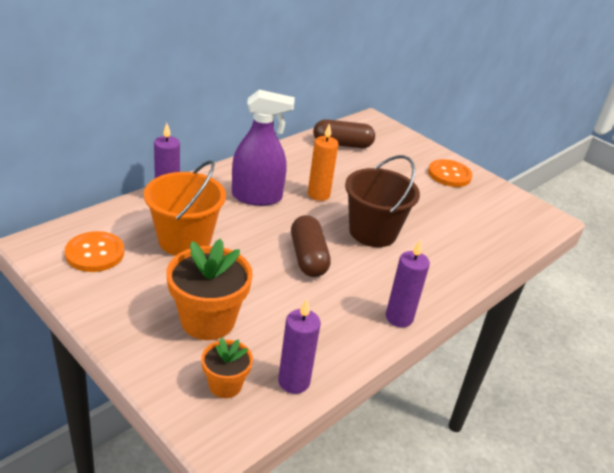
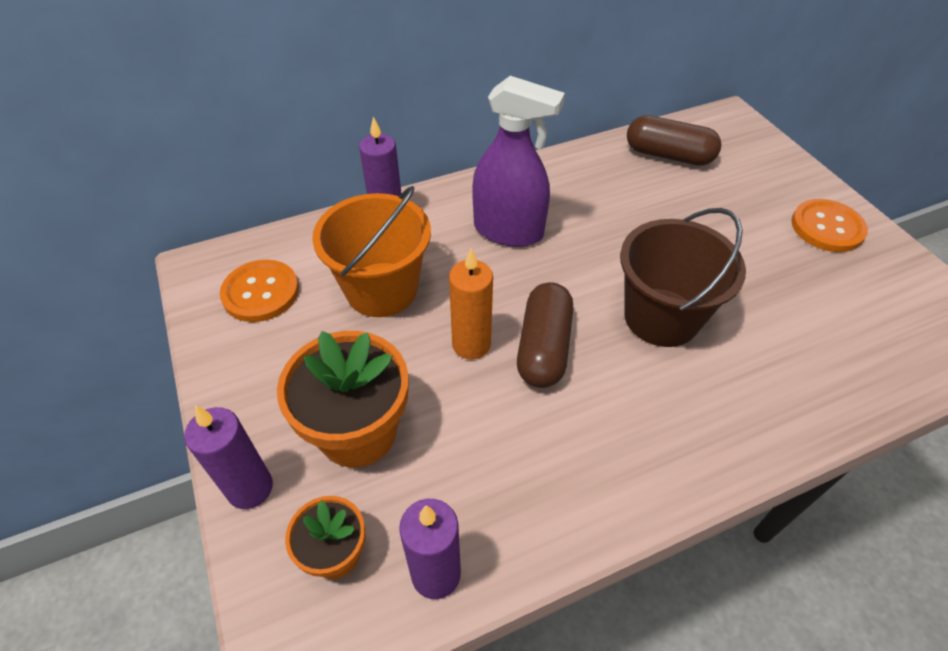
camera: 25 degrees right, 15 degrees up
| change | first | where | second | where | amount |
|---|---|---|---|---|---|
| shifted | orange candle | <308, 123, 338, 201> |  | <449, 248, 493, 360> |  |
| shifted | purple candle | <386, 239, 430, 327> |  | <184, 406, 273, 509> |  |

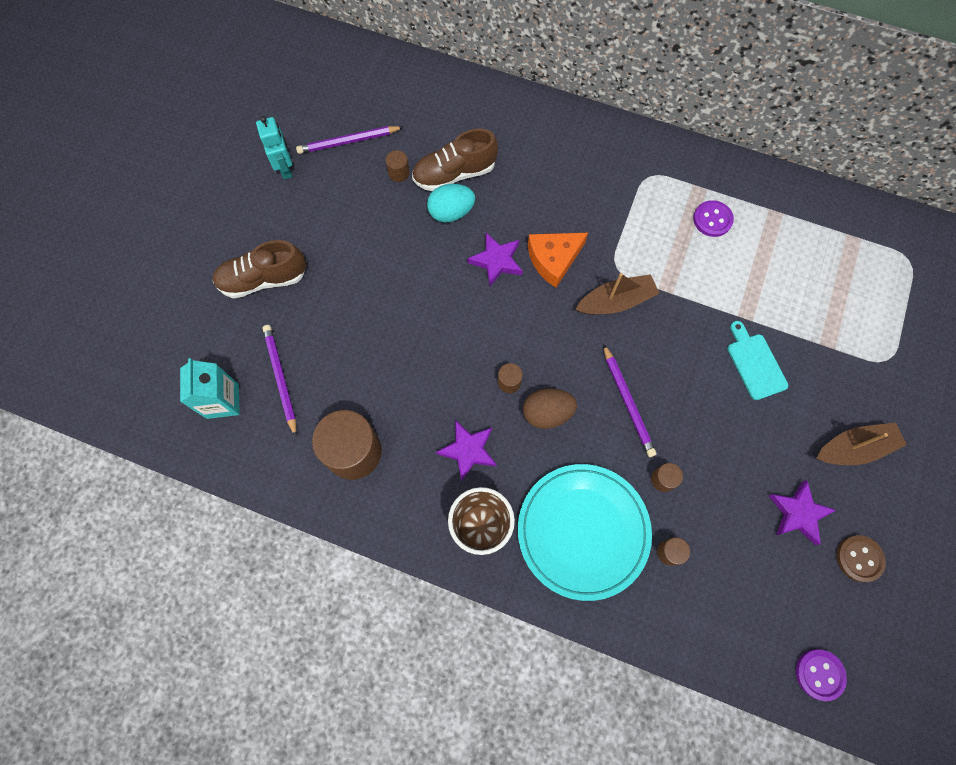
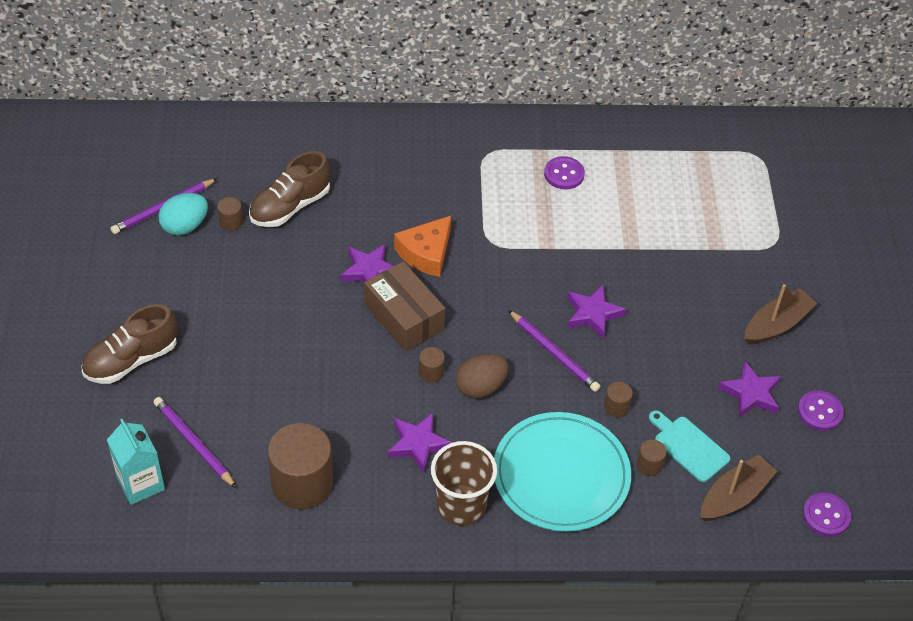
camera: 25 degrees left, 20 degrees down
| change | first | where | second | where | amount |
|---|---|---|---|---|---|
| gone | turquoise robot | <256, 116, 292, 179> |  |  |  |
| new |  |  | brown box | <364, 261, 445, 352> |  |
| new |  |  | purple star | <567, 285, 626, 339> |  |
| shifted | turquoise egg | <427, 184, 475, 222> |  | <159, 193, 208, 236> |  |
| shifted | brown boat | <575, 273, 660, 315> |  | <701, 454, 777, 521> |  |
| shifted | turquoise cutting board | <727, 321, 788, 400> |  | <649, 410, 730, 482> |  |
| repainted | brown button | <837, 535, 886, 582> | purple button | <798, 390, 844, 431> |  |

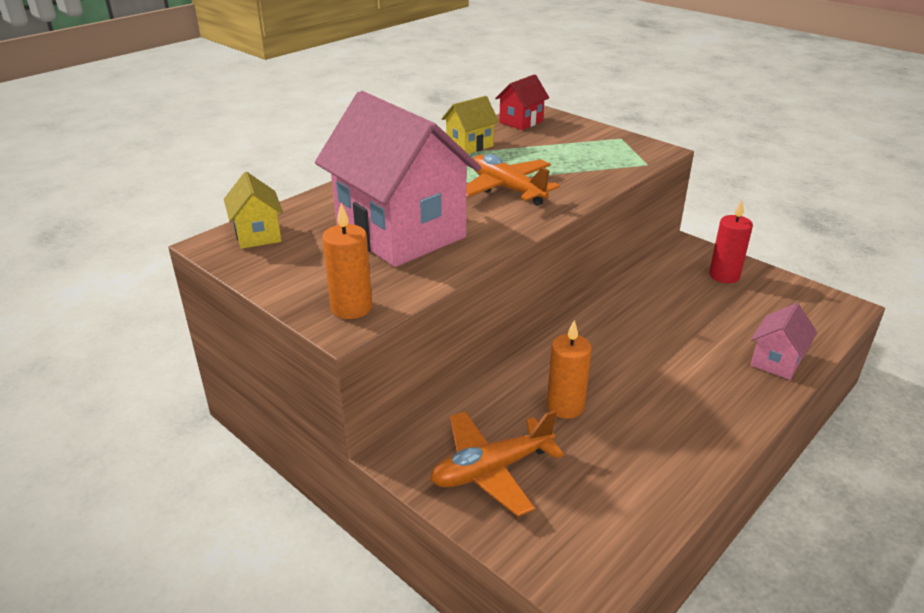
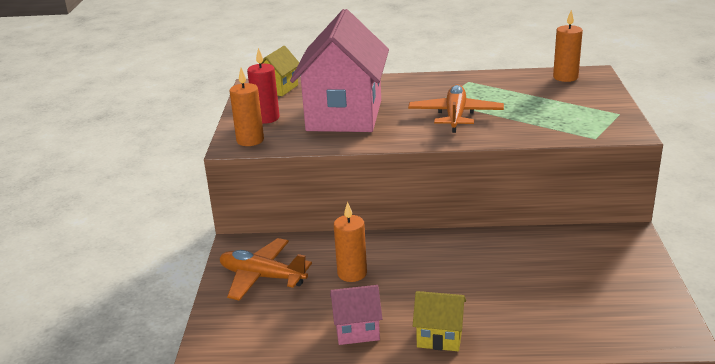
camera: 50 degrees right, 5 degrees down
| change | first | where | second | where | amount |
|---|---|---|---|---|---|
| shifted | yellow house | <442, 96, 499, 154> |  | <413, 291, 466, 351> |  |
| shifted | red candle | <709, 200, 753, 283> |  | <247, 48, 280, 124> |  |
| shifted | pink house | <751, 303, 817, 380> |  | <330, 285, 382, 345> |  |
| swapped | red house | <495, 74, 549, 130> | orange candle | <553, 10, 583, 82> |  |

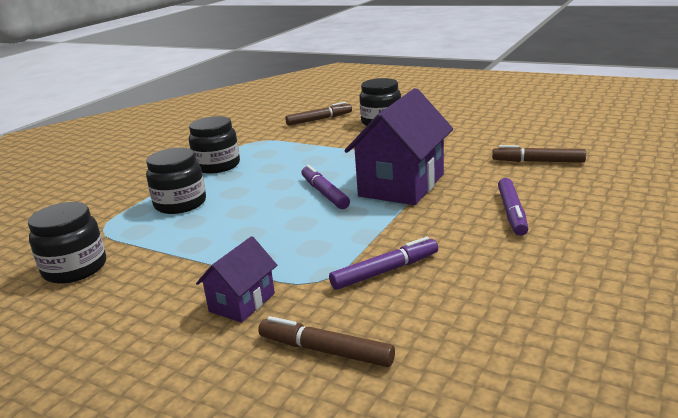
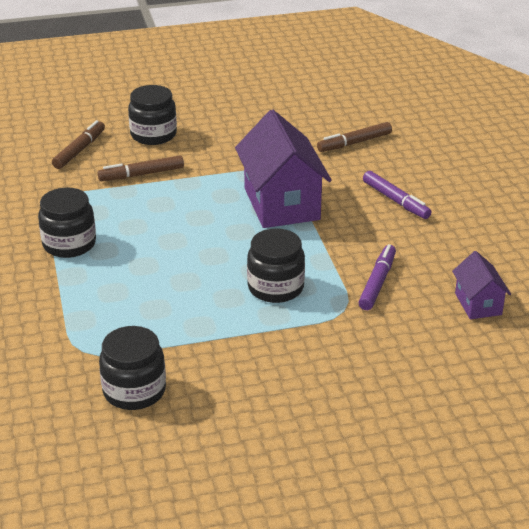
camera: 45 degrees left, 10 degrees up
| change | first | where | second | where | amount |
|---|---|---|---|---|---|
| gone | purple marker | <302, 165, 350, 209> |  |  |  |
| shifted | black jar | <146, 148, 206, 214> |  | <247, 228, 305, 303> |  |
| shifted | purple house | <196, 236, 277, 323> |  | <452, 251, 511, 319> |  |
| shifted | brown marker | <258, 316, 395, 367> |  | <98, 155, 184, 181> |  |

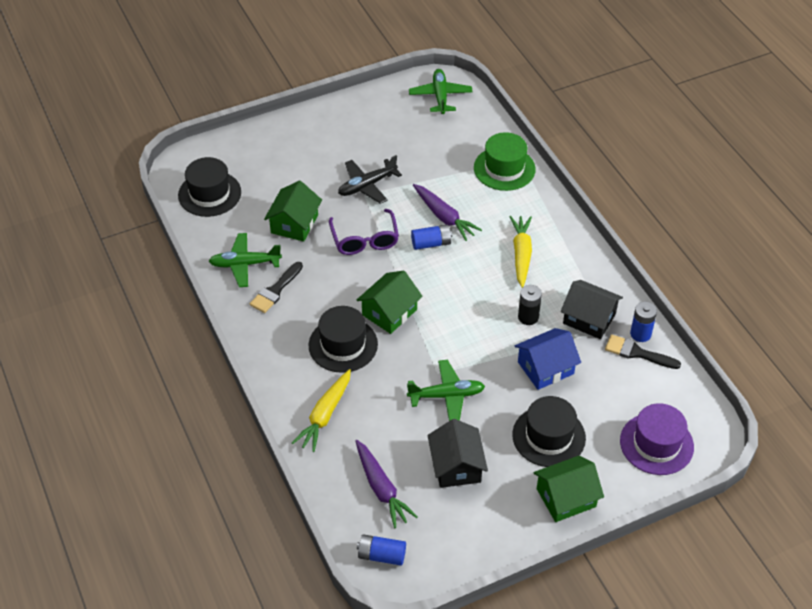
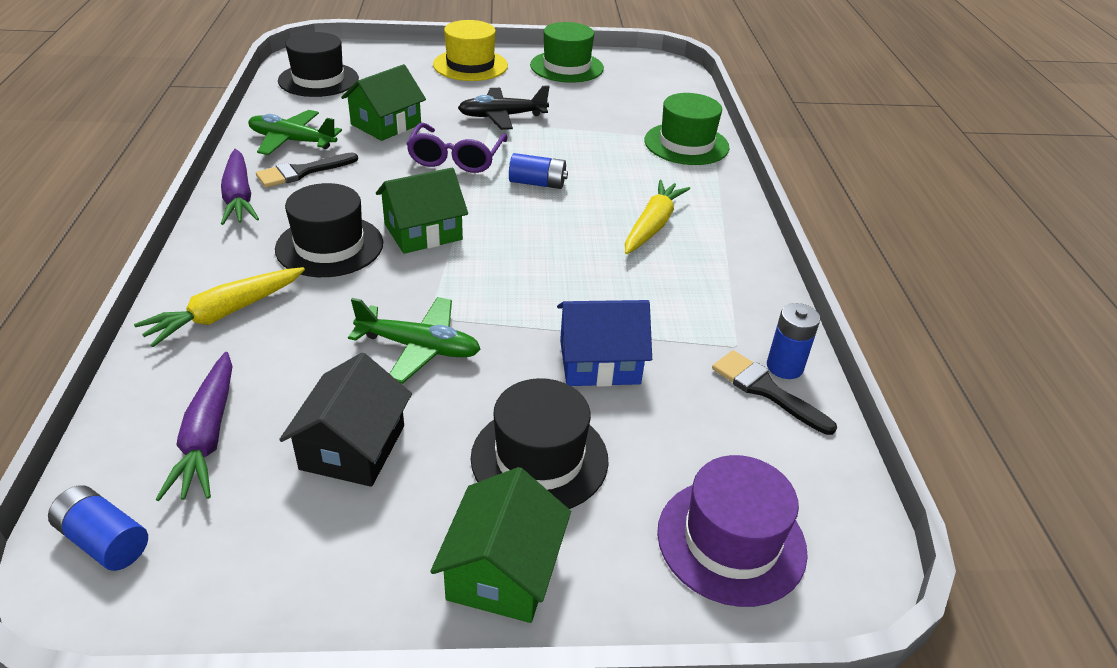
camera: 20 degrees right, 10 degrees down
| change | first | where | second | where | amount |
|---|---|---|---|---|---|
| gone | green plane | <409, 69, 473, 114> |  |  |  |
| gone | black battery | <518, 285, 542, 325> |  |  |  |
| gone | black house | <561, 280, 623, 339> |  |  |  |
| new |  |  | yellow hat | <433, 20, 508, 81> |  |
| new |  |  | green hat | <530, 22, 604, 83> |  |
| shifted | purple carrot | <413, 184, 482, 241> |  | <221, 149, 259, 225> |  |
| rotated | green house | <534, 455, 604, 522> |  | <430, 467, 571, 623> | 75 degrees counterclockwise |

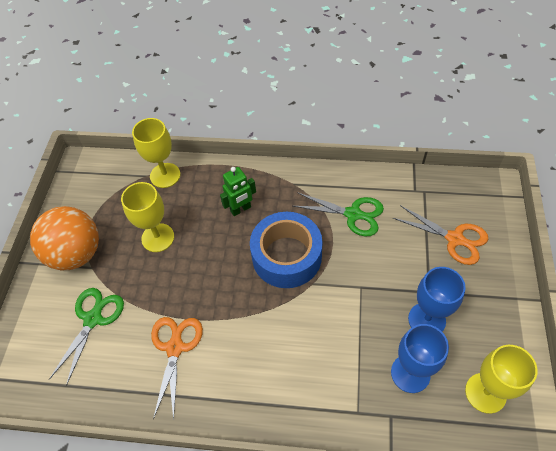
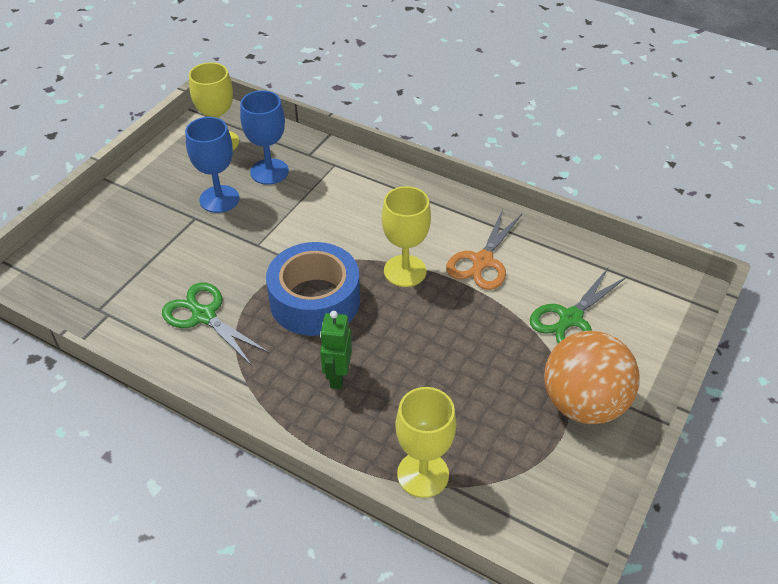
camera: 160 degrees left, 10 degrees down
| change | first | where | second | where | amount |
|---|---|---|---|---|---|
| gone | orange scissors | <393, 205, 488, 265> |  |  |  |
| shifted | yellow goblet | <121, 182, 174, 252> |  | <382, 186, 431, 287> |  |
| rotated | green robot | <220, 167, 256, 216> |  | <320, 311, 352, 389> | 75 degrees counterclockwise |

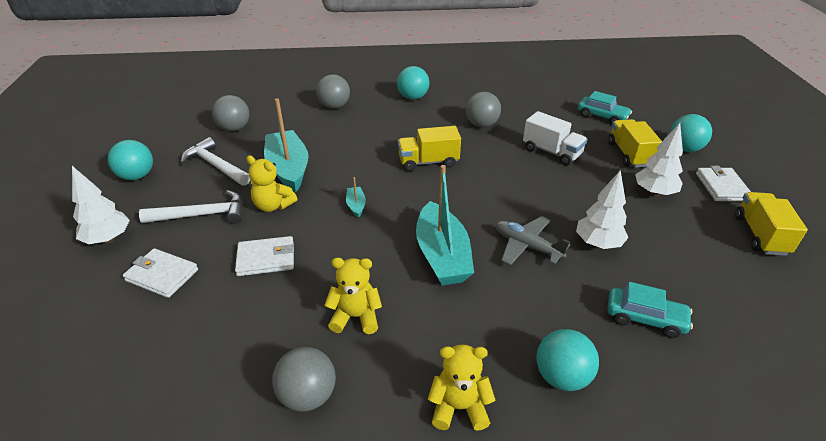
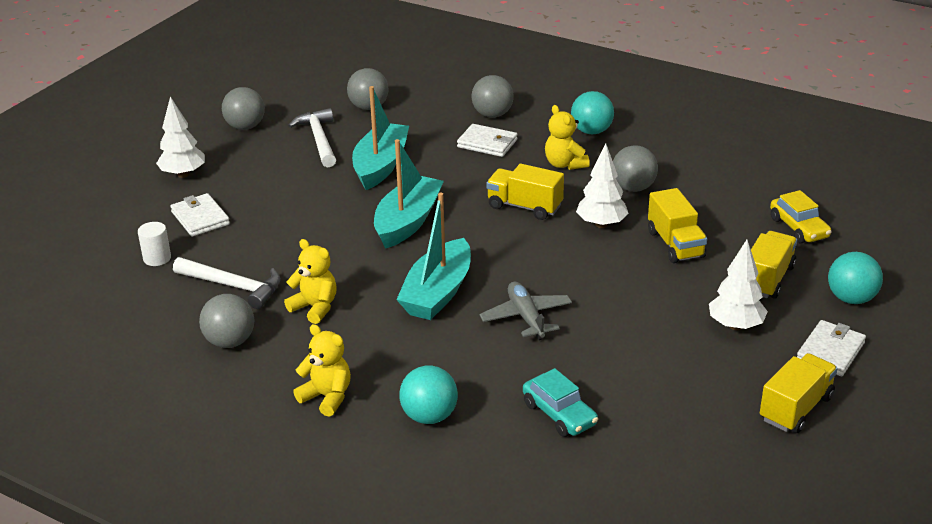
camera: 35 degrees right, 5 degrees down
| change | first | where | second | where | amount |
|---|---|---|---|---|---|
| new |  |  | white cylinder | <138, 222, 171, 266> |  |
| shifted | white hammer | <139, 190, 243, 224> |  | <173, 257, 281, 309> |  |
| shifted | white wallet | <235, 236, 294, 276> |  | <457, 124, 518, 157> |  |
| shifted | yellow teddy bear | <246, 155, 297, 212> |  | <545, 105, 590, 170> |  |
| shifted | white tree | <576, 170, 628, 249> |  | <576, 143, 629, 228> |  |
| repainted | turquoise ball | <108, 140, 153, 180> | grey ball | <222, 87, 265, 130> |  |
| repainted | white truck | <523, 111, 588, 165> | yellow truck | <648, 188, 707, 263> |  |
| repainted | turquoise car | <578, 91, 632, 124> | yellow car | <770, 190, 832, 243> |  |
| scaled | turquoise boat | <346, 177, 366, 218> |  | <374, 139, 444, 249> | x2.33 |

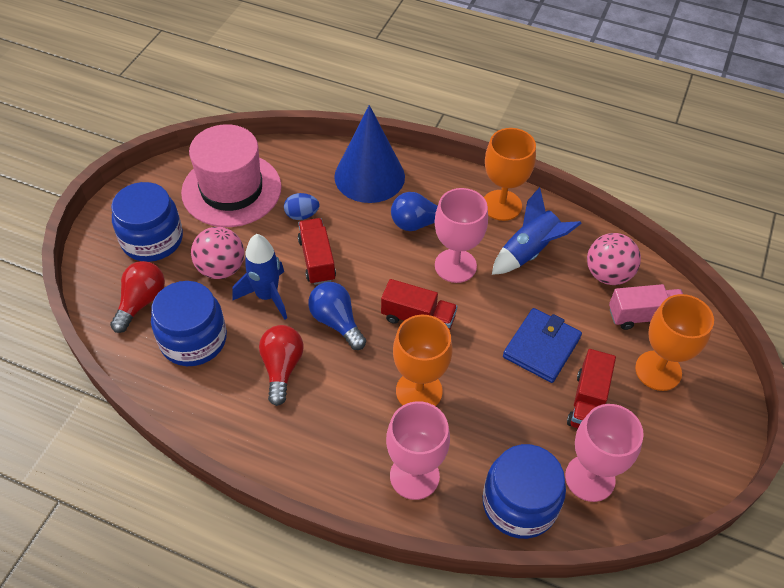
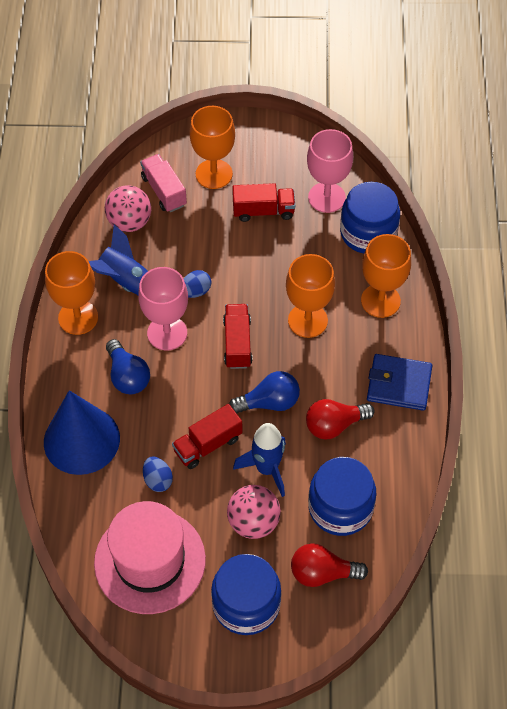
camera: 110 degrees left, 5 degrees up
| change | first | where | second | where | amount |
|---|---|---|---|---|---|
| new |  |  | blue egg | <184, 270, 211, 298> |  |
| shifted | blue wallet | <503, 308, 582, 383> |  | <367, 354, 433, 411> |  |
| repainted | pink goblet | <386, 401, 450, 500> | orange goblet | <361, 234, 411, 318> |  |
| rotated | blue light bulb | <308, 282, 366, 350> |  | <229, 371, 300, 414> | 135 degrees counterclockwise |

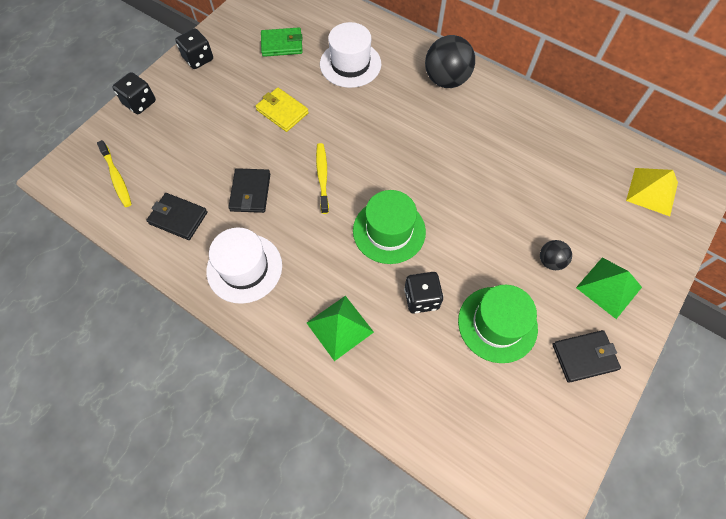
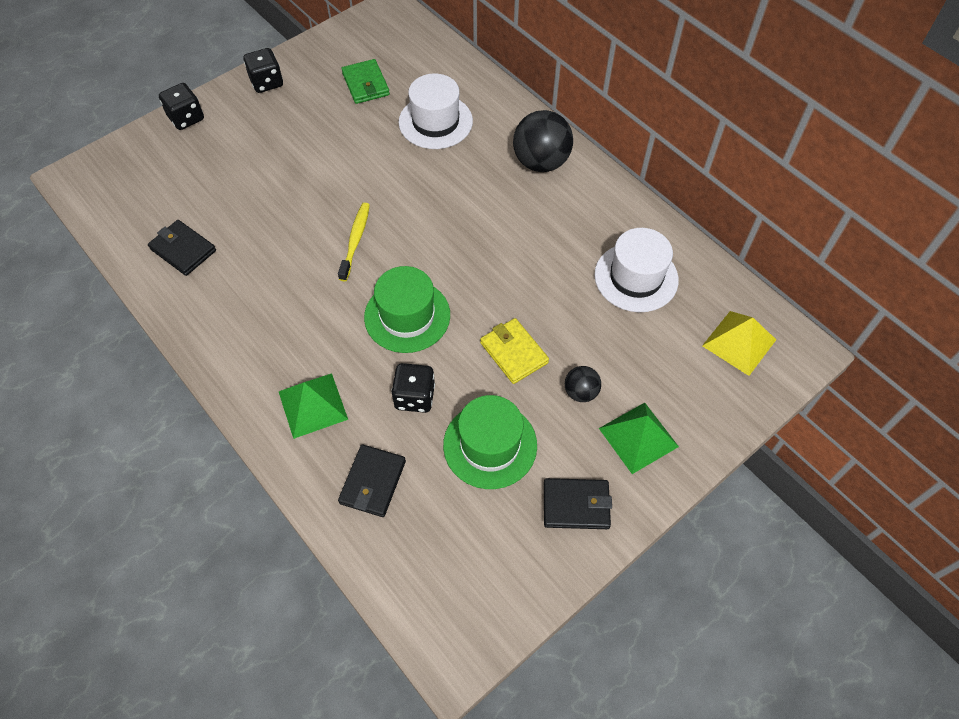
camera: 15 degrees right, 5 degrees down
| change | first | where | second | where | amount |
|---|---|---|---|---|---|
| gone | yellow toothbrush | <97, 140, 132, 207> |  |  |  |
| shifted | white hat | <206, 227, 282, 304> |  | <594, 228, 679, 312> |  |
| shifted | black wallet | <228, 168, 270, 213> |  | <338, 444, 406, 517> |  |
| shifted | yellow wallet | <255, 87, 309, 132> |  | <480, 318, 549, 384> |  |
| rotated | green wallet | <261, 28, 303, 57> |  | <342, 59, 390, 104> | 60 degrees clockwise |

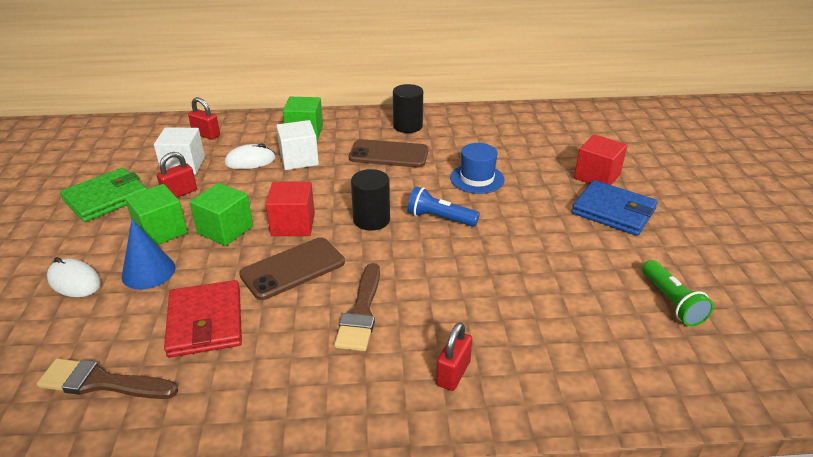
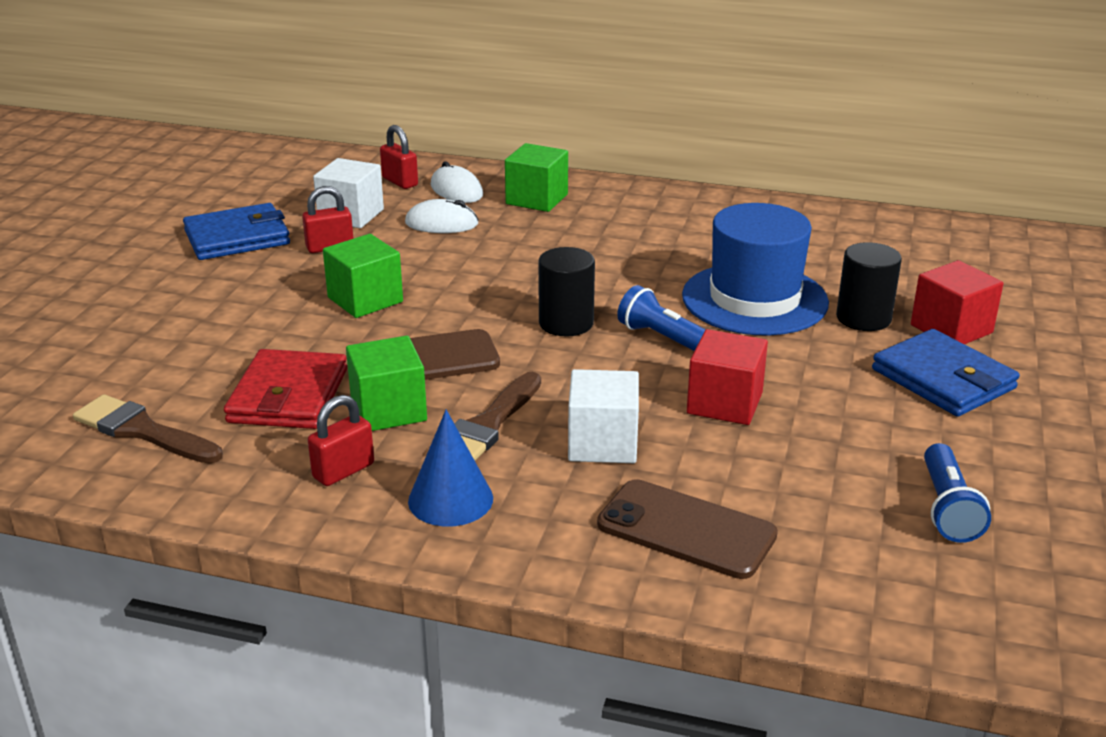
camera: 20 degrees right, 5 degrees down
| change | first | where | second | where | amount |
|---|---|---|---|---|---|
| shifted | white mouse | <47, 257, 101, 297> |  | <431, 161, 483, 203> |  |
| shifted | blue cone | <122, 219, 176, 290> |  | <408, 410, 493, 527> |  |
| shifted | green cube | <125, 184, 188, 245> |  | <346, 336, 427, 431> |  |
| shifted | red cube | <266, 182, 315, 236> |  | <687, 329, 768, 425> |  |
| shifted | white cube | <276, 120, 319, 170> |  | <568, 369, 639, 463> |  |
| shifted | brown phone | <349, 139, 429, 168> |  | <597, 479, 778, 579> |  |
| shifted | black cylinder | <393, 84, 423, 133> |  | <836, 242, 902, 331> |  |
| shifted | red padlock | <436, 322, 472, 391> |  | <308, 395, 374, 486> |  |
| repainted | green wallet | <60, 168, 147, 222> | blue wallet | <183, 203, 290, 260> |  |
| repainted | green flashlight | <642, 260, 714, 327> | blue flashlight | <924, 443, 991, 543> |  |
| scaled | blue hat | <450, 143, 505, 194> |  | <682, 203, 829, 336> | x1.71 |

